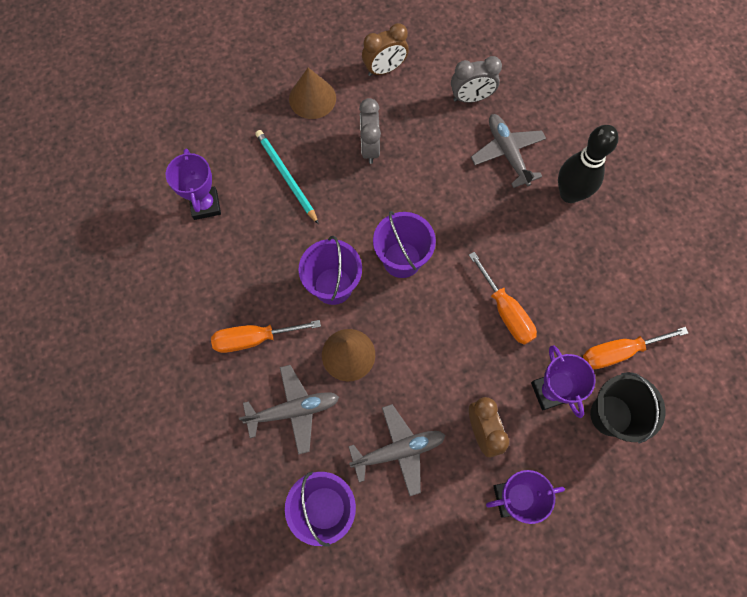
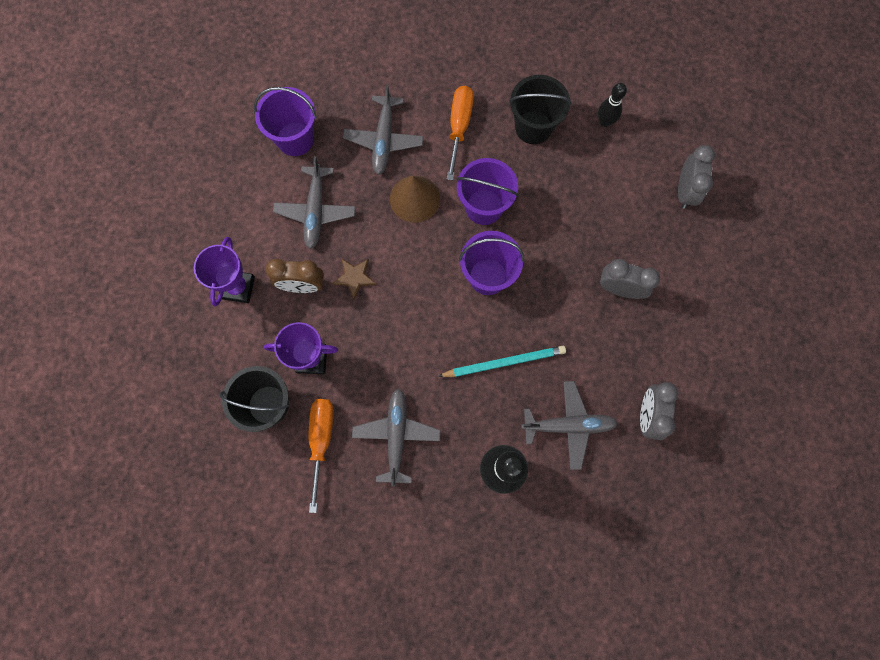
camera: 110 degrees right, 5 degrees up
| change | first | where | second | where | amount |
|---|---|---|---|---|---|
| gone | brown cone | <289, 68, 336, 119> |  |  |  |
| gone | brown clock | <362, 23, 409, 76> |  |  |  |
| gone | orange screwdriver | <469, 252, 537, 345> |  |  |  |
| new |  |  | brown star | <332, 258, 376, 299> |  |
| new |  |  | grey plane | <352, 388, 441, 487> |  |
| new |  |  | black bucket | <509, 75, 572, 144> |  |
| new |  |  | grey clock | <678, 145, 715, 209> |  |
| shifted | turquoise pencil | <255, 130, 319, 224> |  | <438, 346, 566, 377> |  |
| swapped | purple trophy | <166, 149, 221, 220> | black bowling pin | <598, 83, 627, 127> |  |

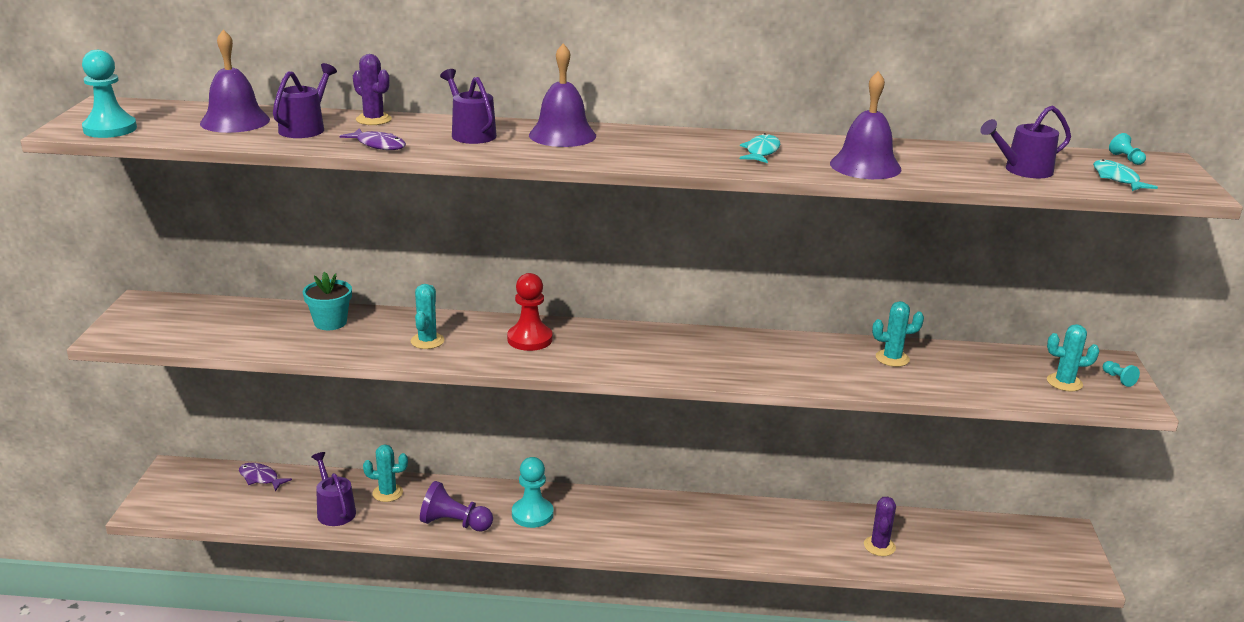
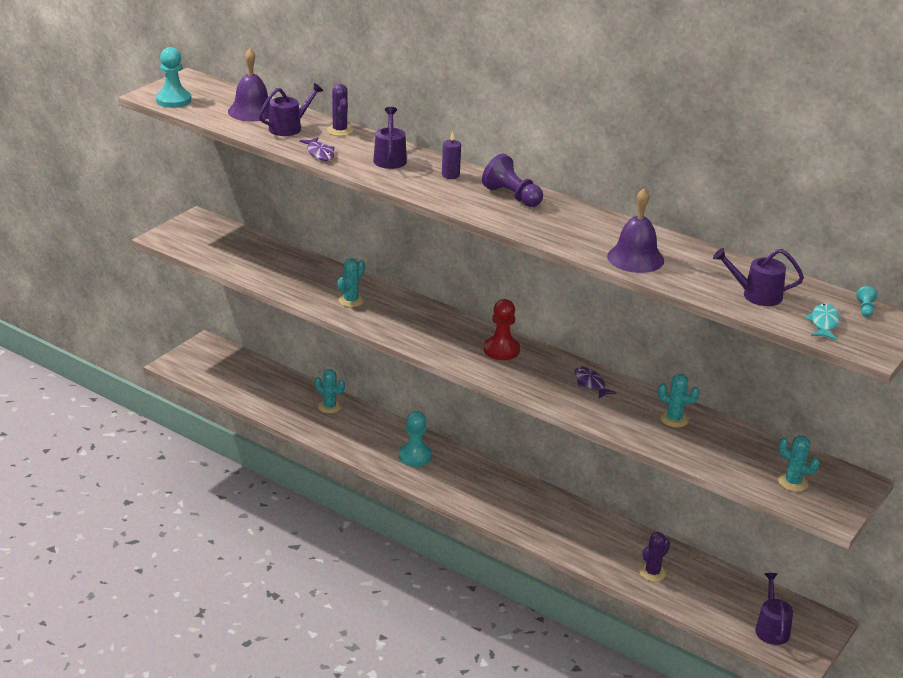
camera: 30 degrees right, 5 degrees up
| change | first | where | second | where | amount |
|---|---|---|---|---|---|
| gone | turquoise flower pot | <303, 272, 352, 330> |  |  |  |
| gone | turquoise fish | <740, 133, 780, 163> |  |  |  |
| gone | turquoise pawn | <1103, 361, 1140, 387> |  |  |  |
| shifted | purple fish | <239, 463, 292, 491> |  | <574, 367, 616, 399> |  |
| shifted | purple watering can | <311, 452, 356, 526> |  | <755, 573, 793, 645> |  |
| shifted | purple pawn | <420, 481, 493, 531> |  | <482, 154, 543, 207> |  |
| shifted | red pawn | <507, 273, 553, 351> |  | <484, 299, 520, 360> |  |
| swapped | purple bell | <529, 43, 596, 147> | purple candle | <442, 131, 461, 179> |  |

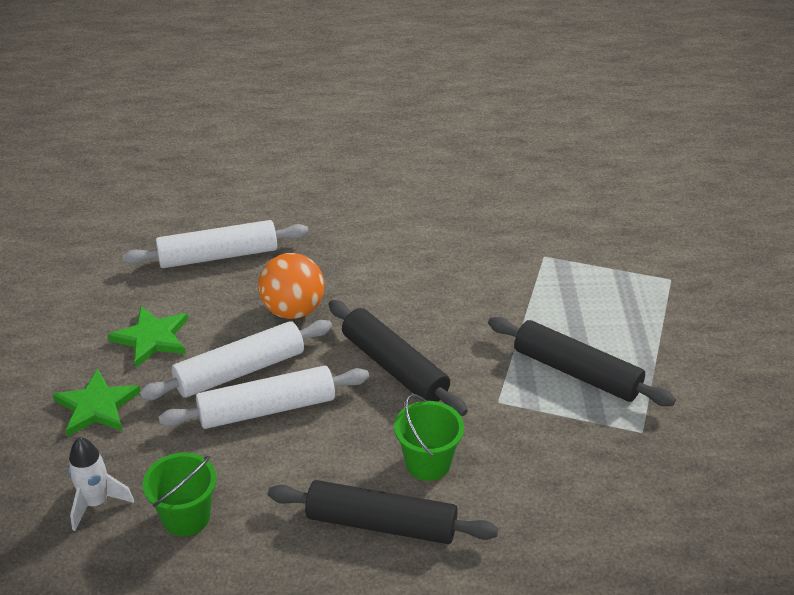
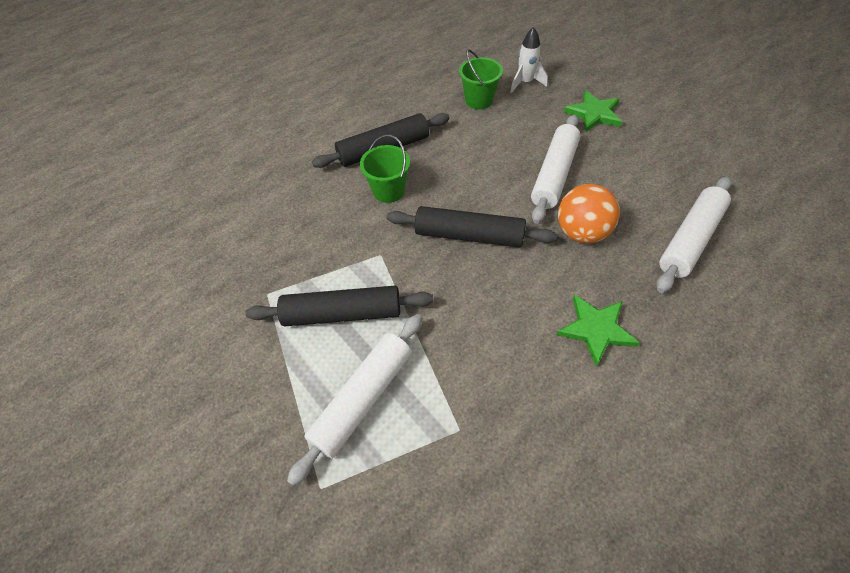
camera: 145 degrees right, 15 degrees up
| change | first | where | second | where | amount |
|---|---|---|---|---|---|
| shifted | green star | <108, 306, 188, 368> |  | <556, 294, 640, 366> |  |
| shifted | white rolling pin | <159, 365, 369, 429> |  | <287, 314, 422, 486> |  |

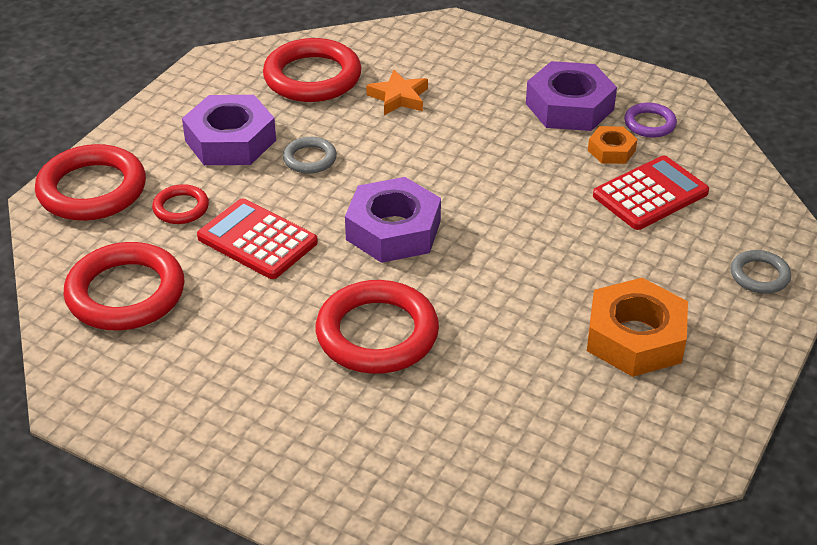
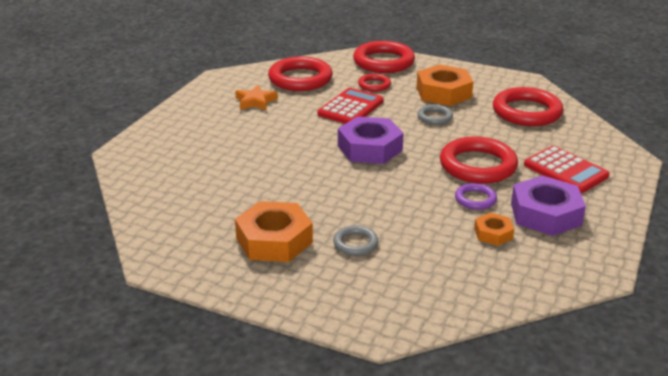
camera: 85 degrees right, 10 degrees down
| change | first | where | second | where | amount |
|---|---|---|---|---|---|
| shifted | red ring | <316, 280, 439, 374> |  | <440, 136, 518, 184> |  |
| shifted | orange star | <366, 70, 428, 115> |  | <235, 85, 278, 110> |  |
| shifted | red calculator | <593, 155, 709, 230> |  | <524, 146, 610, 193> |  |
| shifted | purple ring | <624, 103, 677, 138> |  | <455, 183, 497, 210> |  |
| shifted | grey ring | <731, 250, 791, 294> |  | <333, 225, 378, 256> |  |
| repainted | purple nut | <182, 95, 276, 165> | orange nut | <416, 64, 473, 106> |  |

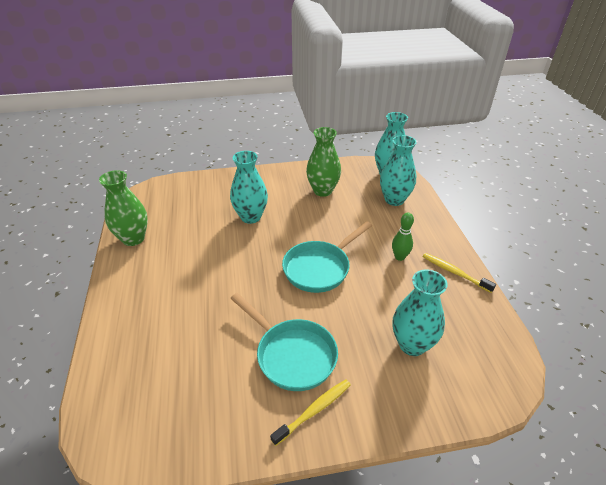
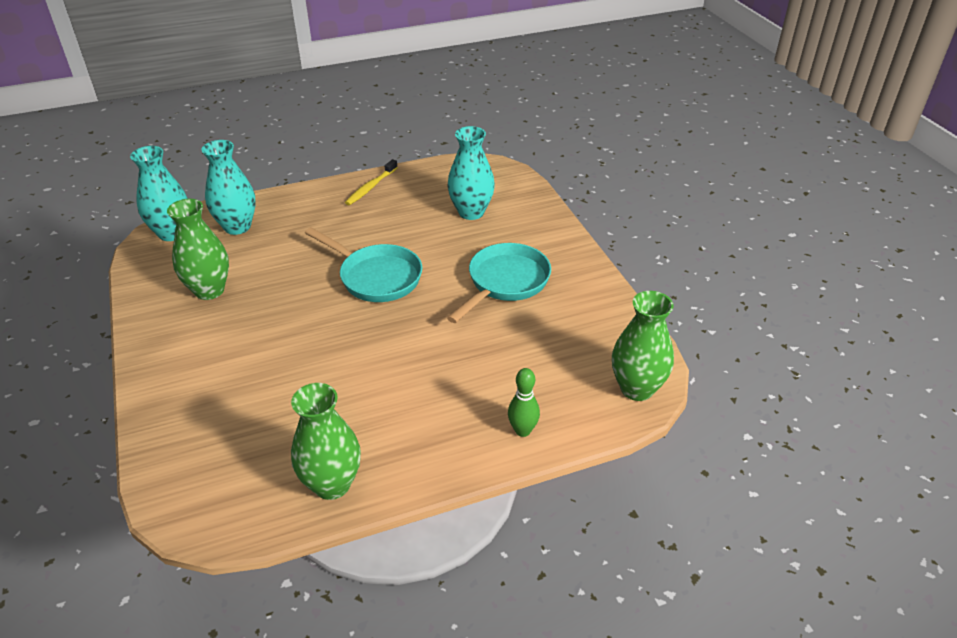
camera: 100 degrees left, 0 degrees up
| change | first | where | second | where | amount |
|---|---|---|---|---|---|
| gone | turquoise vase | <230, 151, 268, 224> |  |  |  |
| gone | yellow toothbrush | <270, 379, 351, 446> |  |  |  |
| new |  |  | green vase | <612, 291, 674, 401> |  |
| shifted | green bowling pin | <392, 213, 414, 261> |  | <508, 368, 540, 437> |  |

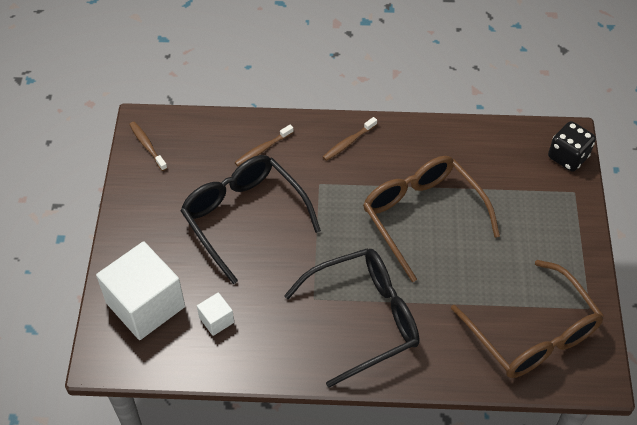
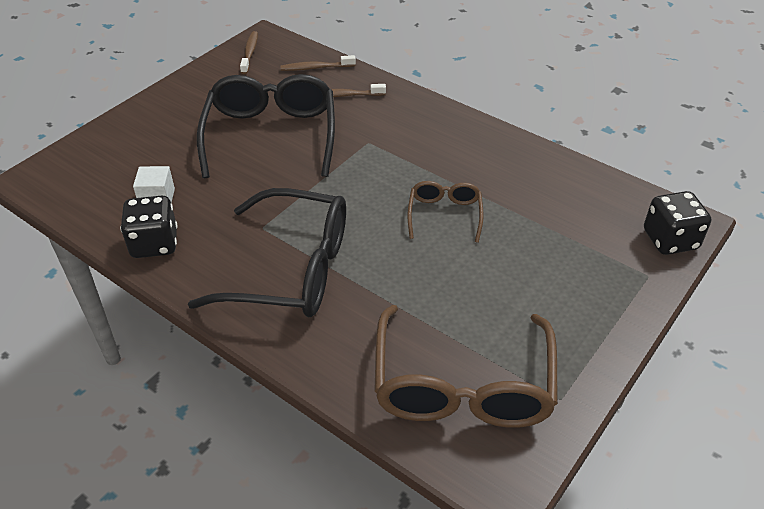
camera: 35 degrees right, 10 degrees down
| change | first | where | second | where | amount |
|---|---|---|---|---|---|
| gone | white cube | <96, 241, 185, 340> |  |  |  |
| new |  |  | black dice | <120, 196, 177, 258> |  |
| shifted | brown toothbrush | <323, 117, 377, 161> |  | <280, 55, 356, 71> |  |
| scaled | brown glasses | <363, 156, 500, 282> |  | <408, 181, 483, 243> | x0.51 |

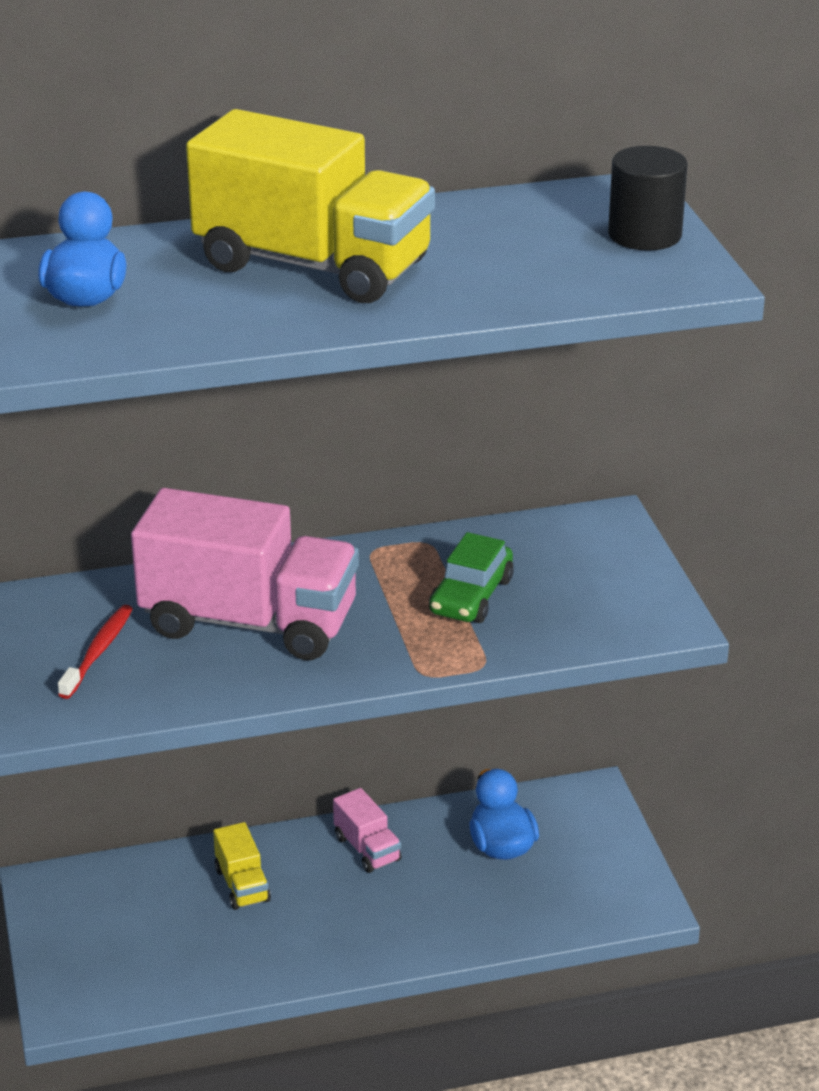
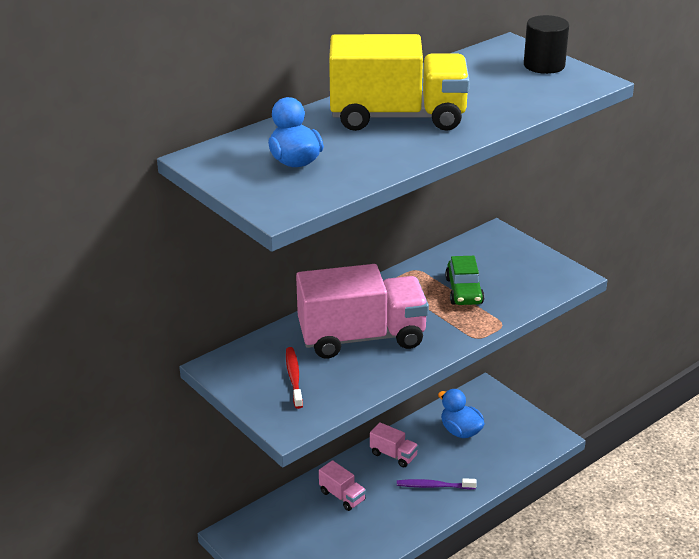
camera: 25 degrees left, 0 degrees up
| change | first | where | second | where | amount |
|---|---|---|---|---|---|
| new |  |  | purple toothbrush | <397, 478, 477, 490> |  |
| repainted | yellow truck | <213, 822, 271, 910> | pink truck | <319, 460, 366, 511> |  |

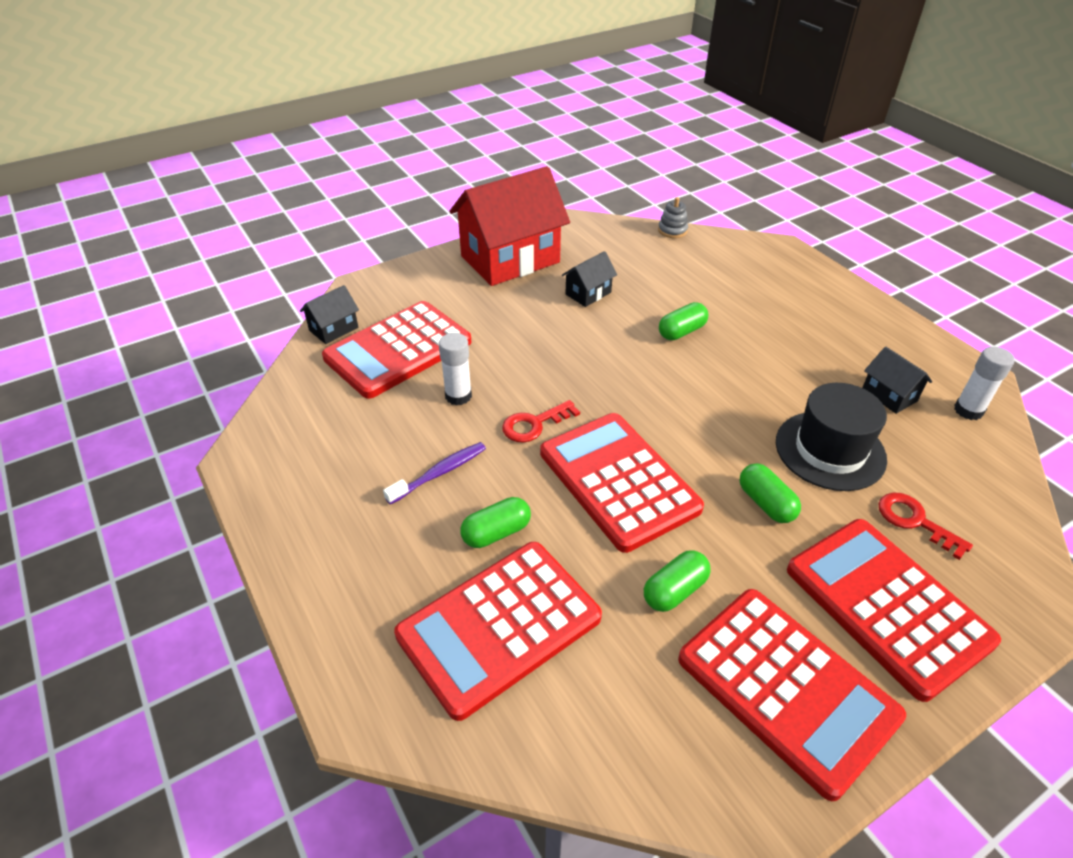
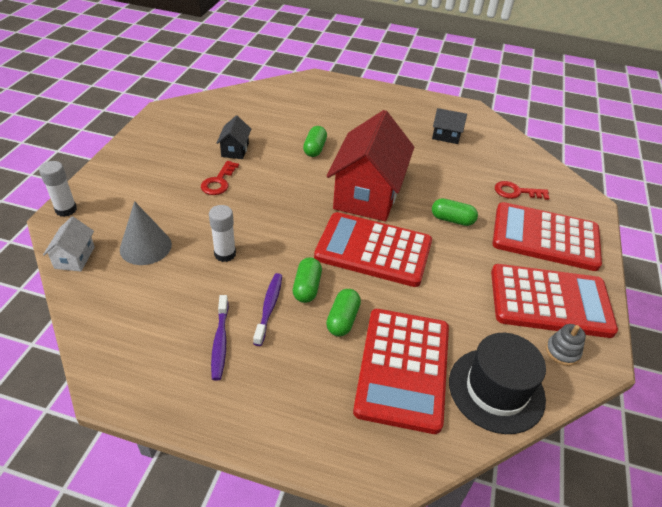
camera: 45 degrees left, 0 degrees up
| change | first | where | second | where | amount |
|---|---|---|---|---|---|
| new |  |  | purple toothbrush | <211, 295, 229, 381> |  |
| shifted | red house | <449, 166, 570, 286> |  | <327, 110, 414, 222> |  |
| shifted | red key | <502, 400, 580, 443> |  | <201, 161, 239, 195> |  |
| shifted | green capsule | <644, 550, 711, 612> |  | <293, 257, 322, 303> |  |
| shifted | grey stacking toy | <658, 197, 688, 238> |  | <546, 324, 586, 366> |  |
| shifted | black hat | <776, 383, 887, 491> |  | <449, 333, 546, 434> |  |
| shifted | white glue stick | <954, 347, 1015, 420> |  | <39, 161, 77, 217> |  |
| swapped | red calculator | <322, 301, 471, 399> | grey cone | <120, 201, 172, 265> |  |
| repainted | black house | <300, 285, 359, 344> | white house | <43, 217, 95, 271> |  |

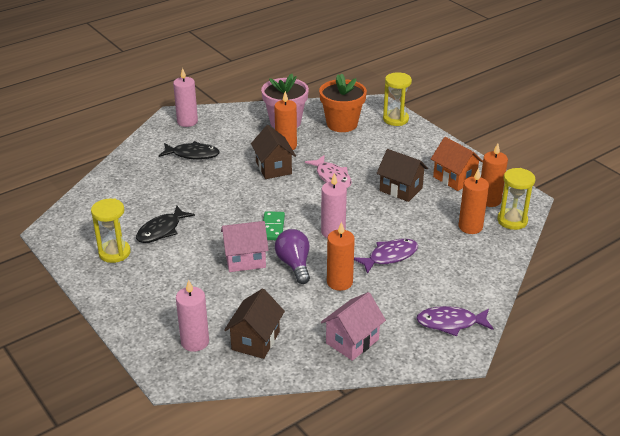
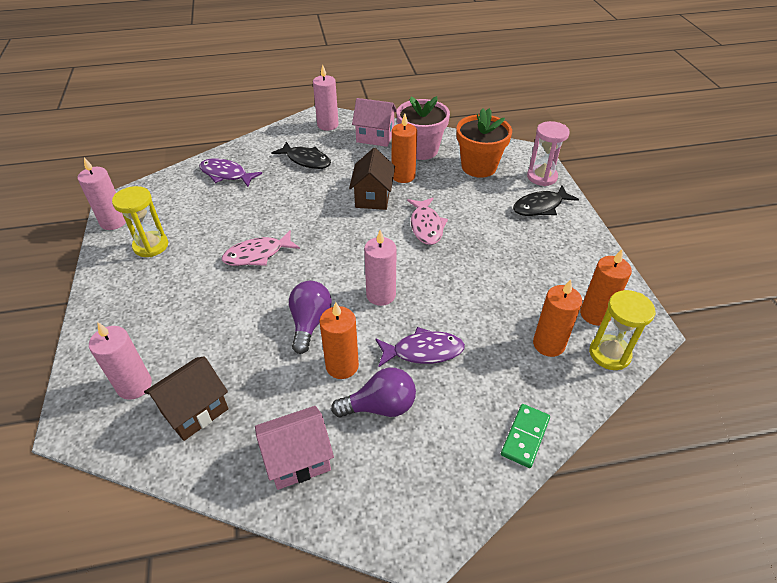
camera: 25 degrees right, 10 degrees up
| change | first | where | second | where | amount |
|---|---|---|---|---|---|
| gone | brown house | <377, 149, 428, 202> |  |  |  |
| gone | orange house | <431, 137, 483, 191> |  |  |  |
| new |  |  | pink candle | <78, 157, 126, 230> |  |
| new |  |  | pink fish | <222, 230, 300, 266> |  |
| new |  |  | purple light bulb | <331, 368, 416, 417> |  |
| shifted | black fish | <136, 206, 195, 243> |  | <513, 185, 579, 216> |  |
| shifted | pink house | <221, 221, 269, 272> |  | <352, 98, 397, 147> |  |
| shifted | green domino | <263, 211, 285, 240> |  | <501, 404, 550, 468> |  |
| shifted | purple fish | <416, 306, 494, 336> |  | <199, 158, 262, 187> |  |
| repainted | yellow hourglass | <383, 72, 412, 126> | pink hourglass | <527, 121, 570, 186> |  |

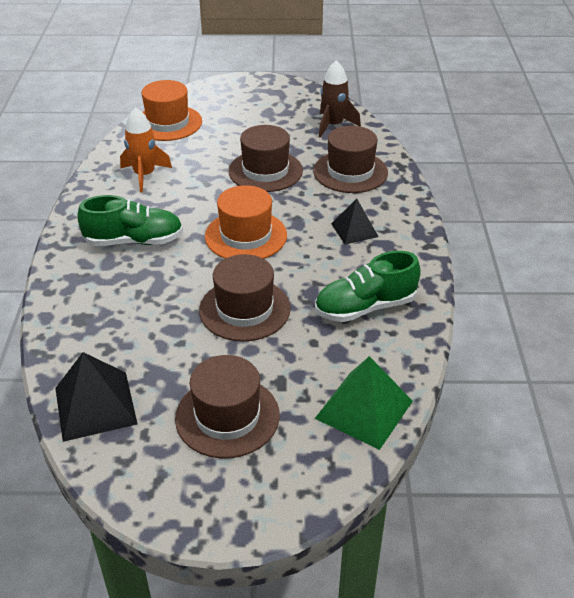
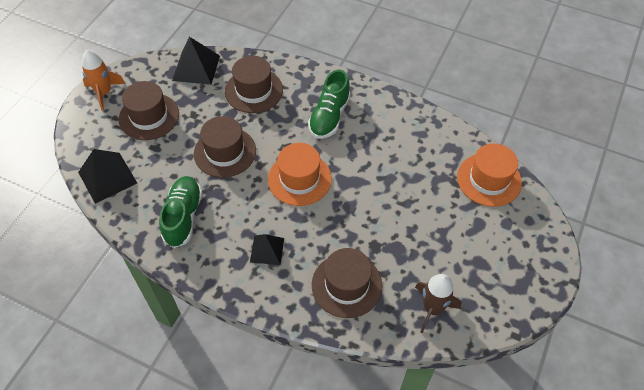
camera: 115 degrees right, 15 degrees up
| change | first | where | second | where | amount |
|---|---|---|---|---|---|
| shifted | orange rocket | <120, 107, 172, 193> |  | <82, 50, 126, 111> |  |
| shifted | brown hat | <228, 125, 303, 192> |  | <225, 56, 283, 113> |  |
| repainted | green pyramid | <315, 356, 413, 450> | black pyramid | <78, 149, 137, 204> |  |

